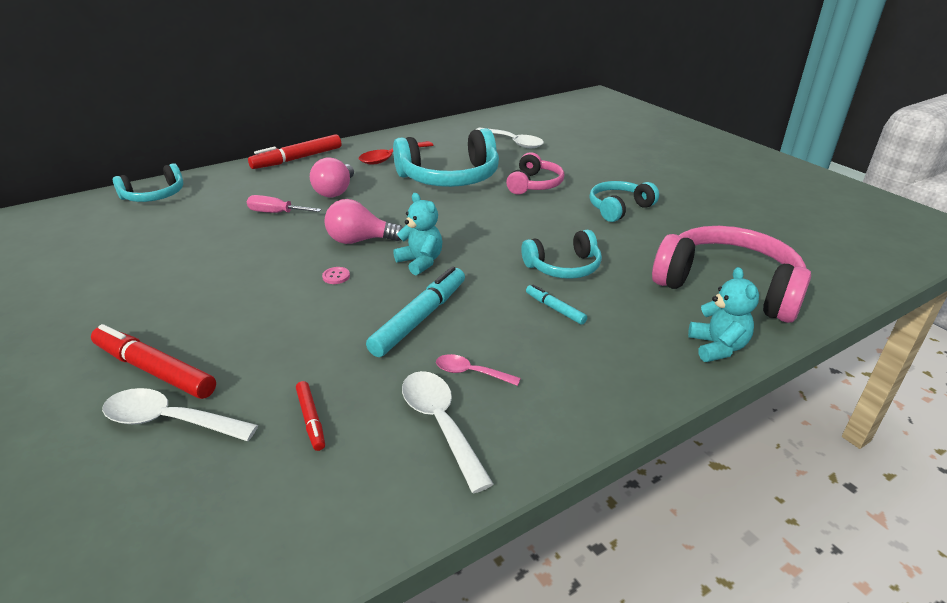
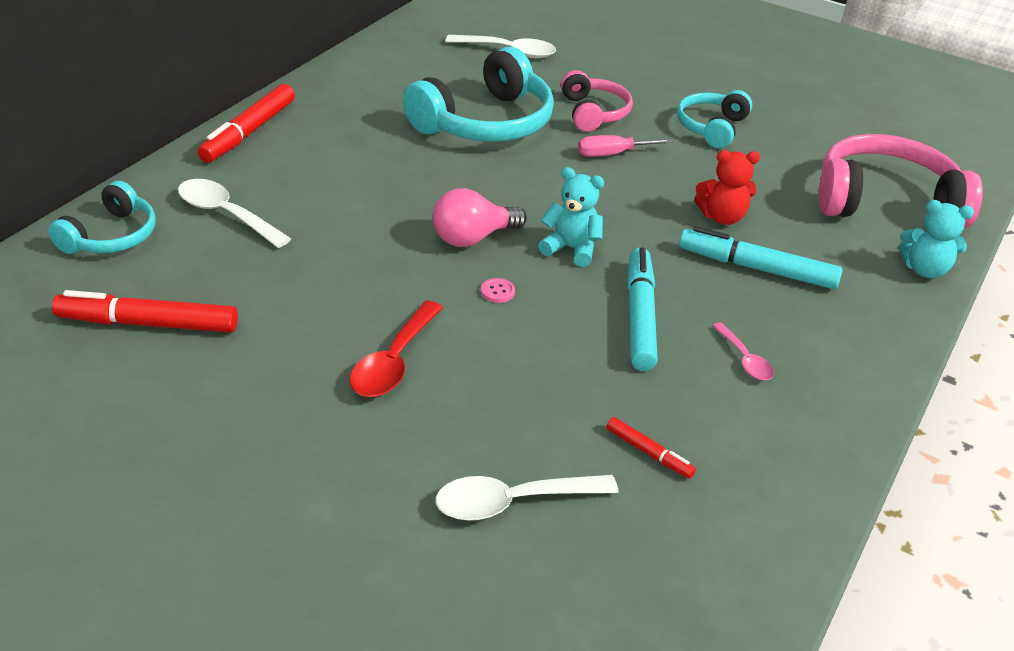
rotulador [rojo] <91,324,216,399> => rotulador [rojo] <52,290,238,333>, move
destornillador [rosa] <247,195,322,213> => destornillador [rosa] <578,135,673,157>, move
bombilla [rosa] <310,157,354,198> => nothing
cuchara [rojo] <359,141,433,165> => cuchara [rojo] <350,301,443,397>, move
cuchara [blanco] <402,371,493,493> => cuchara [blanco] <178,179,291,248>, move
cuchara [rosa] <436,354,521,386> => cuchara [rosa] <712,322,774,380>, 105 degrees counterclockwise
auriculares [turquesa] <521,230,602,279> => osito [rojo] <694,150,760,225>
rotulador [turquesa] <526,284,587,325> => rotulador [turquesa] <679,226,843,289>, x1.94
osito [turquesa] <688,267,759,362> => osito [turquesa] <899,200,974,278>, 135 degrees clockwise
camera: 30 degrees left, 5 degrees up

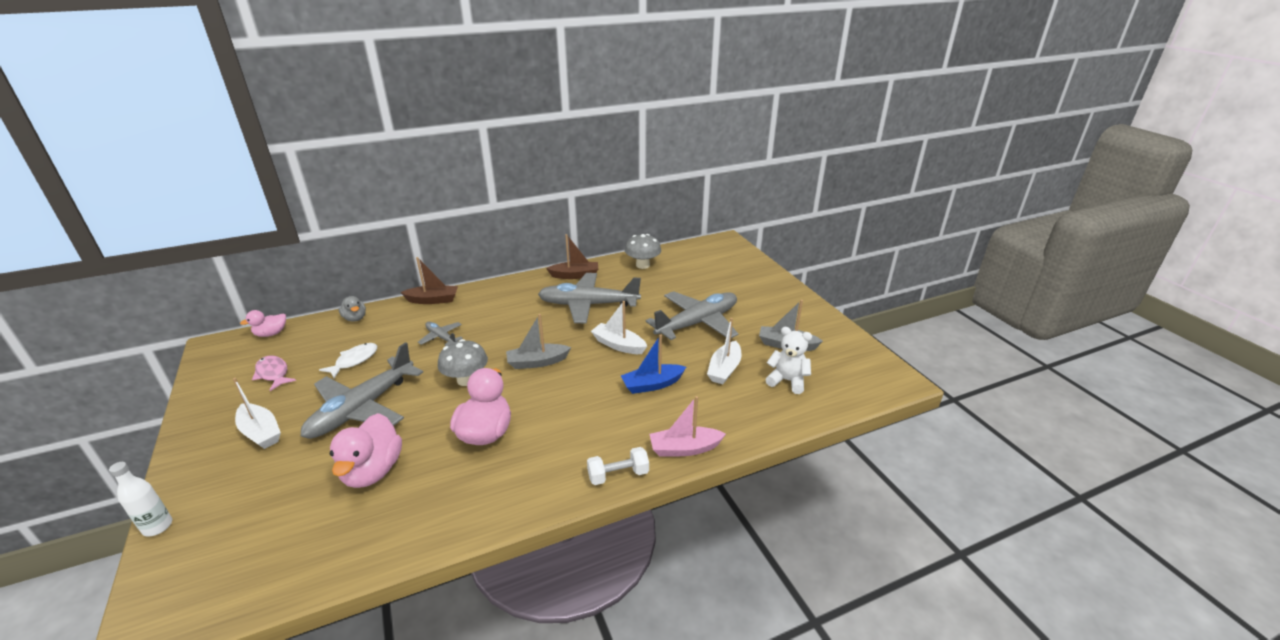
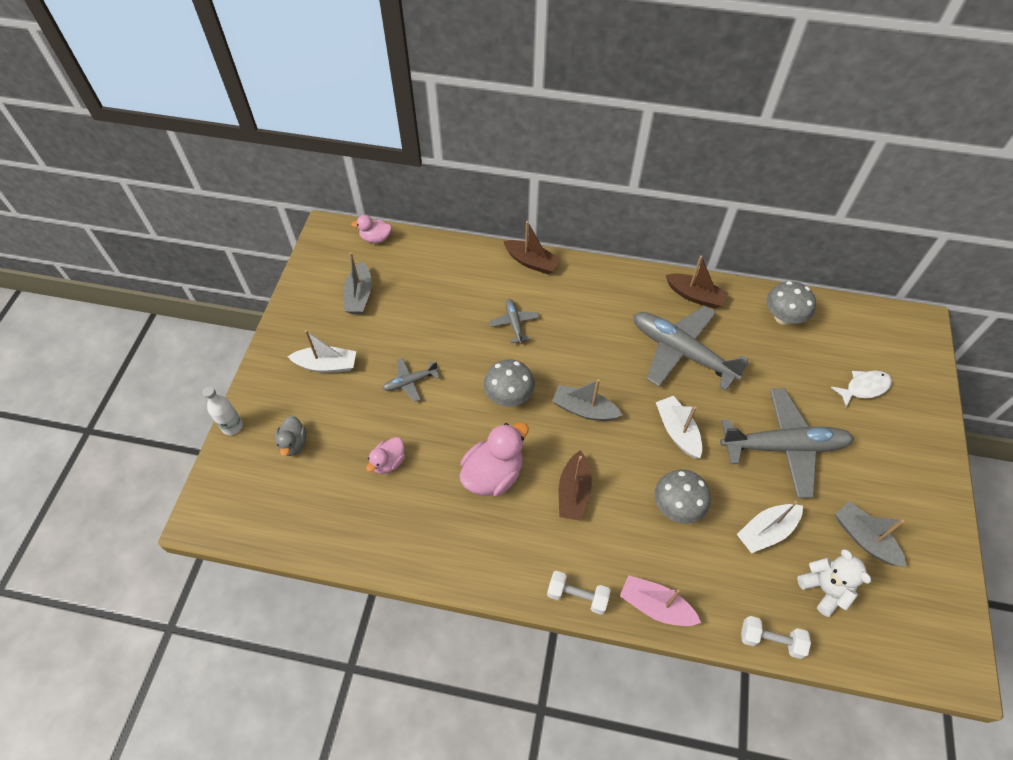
barco [blanco] <233,378,281,449> => barco [blanco] <288,330,356,373>, 75 degrees counterclockwise
pez [rosa] <252,356,296,391> => barco [gris] <344,252,372,314>
avión [gris] <301,342,423,439> => avión [gris] <382,358,440,402>, x0.47
pez [blanco] <319,343,377,379> => pez [blanco] <831,371,892,407>, move
pato [rosa] <330,413,402,488> => pato [rosa] <366,437,405,474>, x0.56
pato [gris] <339,296,366,322> => pato [gris] <275,416,307,456>, move
barco [azul] <621,334,686,394> => seta [gris] <654,470,711,524>
nothing => barco [marrón] <559,450,592,521>
nothing => mancuerna [blanco] <741,616,811,659>
camera: 35 degrees right, 25 degrees up

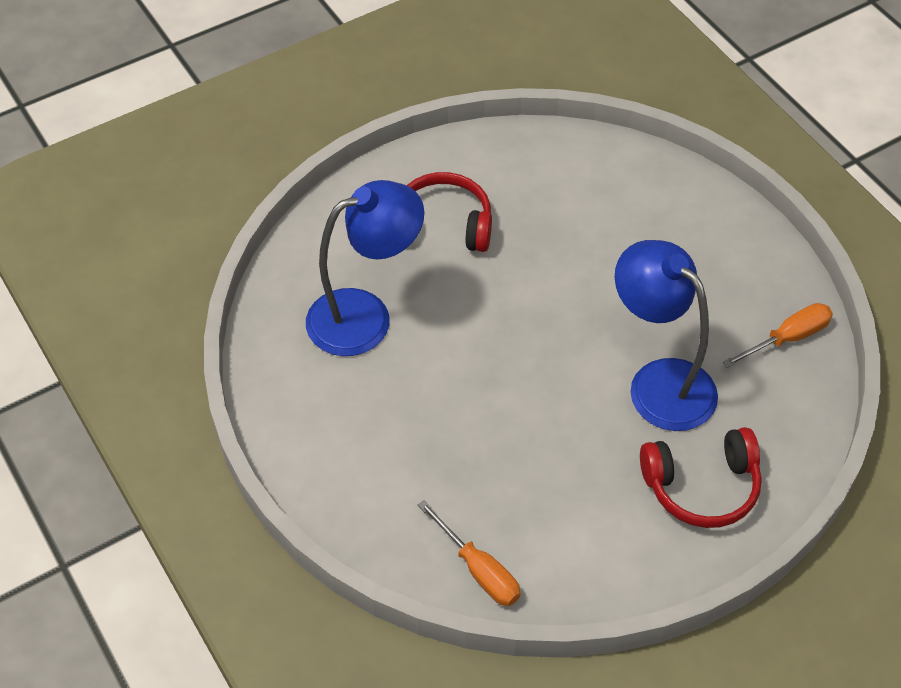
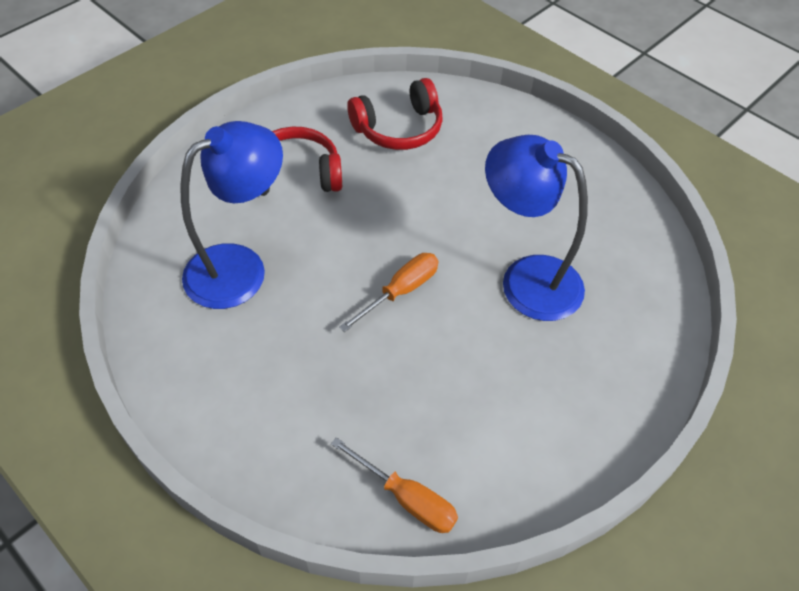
auriculares [rojo] <640,427,762,528> => auriculares [rojo] <347,78,443,150>, move
destornillador [naranja] <723,303,833,368> => destornillador [naranja] <339,253,439,332>, move
camera: 15 degrees left, 0 degrees up

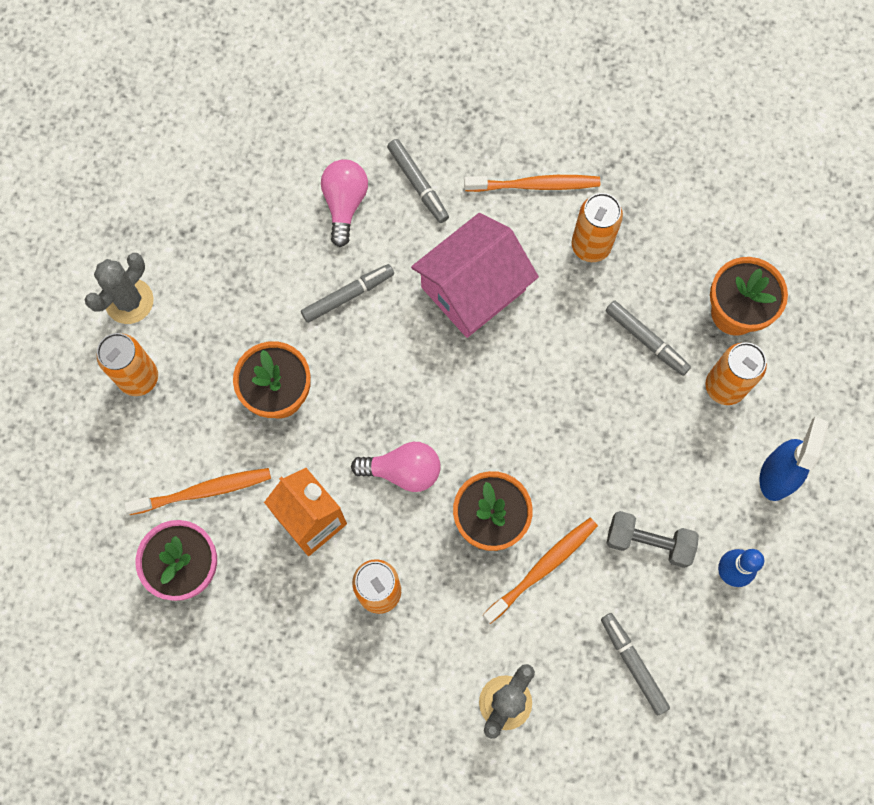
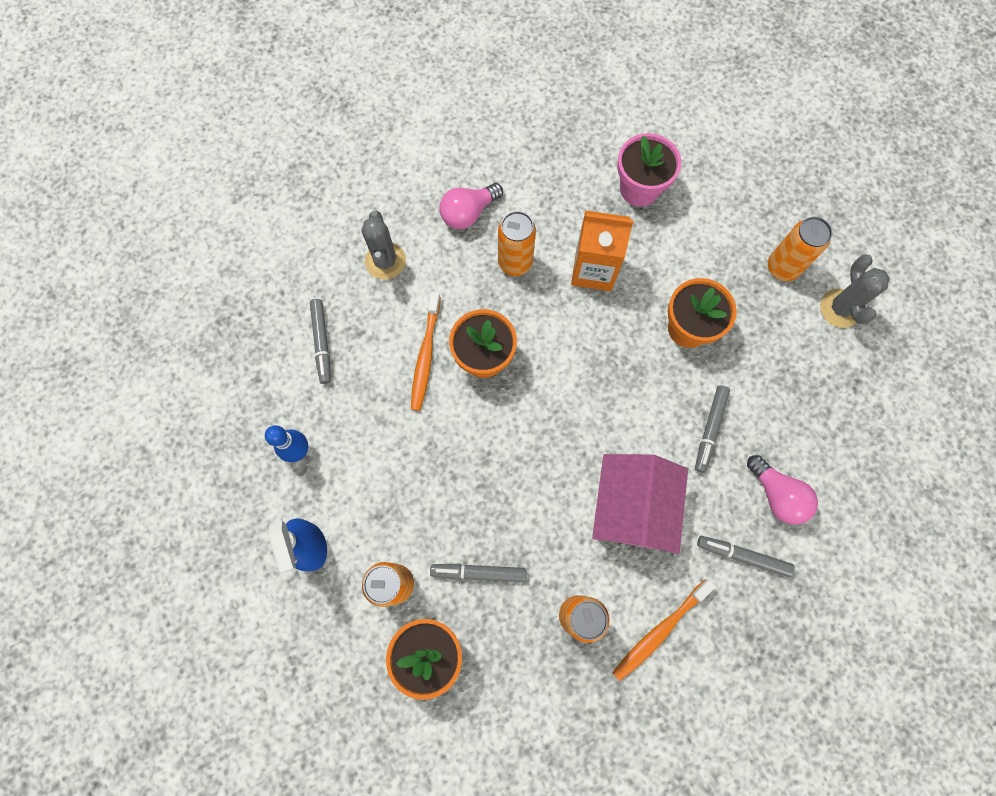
cepillo de dientes [naranja] <124,468,271,515> => nothing
bombilla [rosa] <351,442,441,492> => bombilla [rosa] <439,183,503,229>, move
rotulador [gris] <601,613,670,716> => rotulador [gris] <310,299,331,384>, 60 degrees clockwise
mancuerna [gris] <606,511,699,568> => nothing
camera: 140 degrees right, 0 degrees up

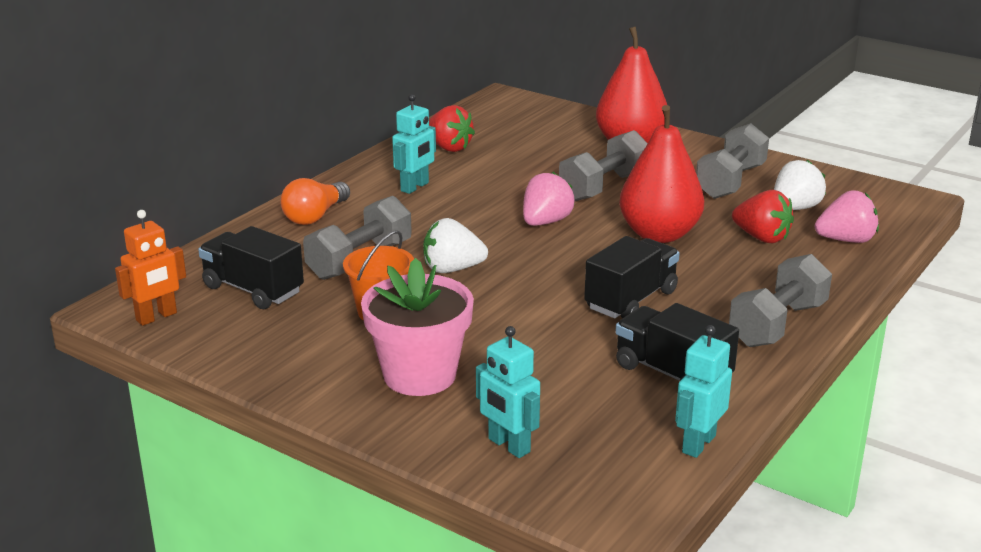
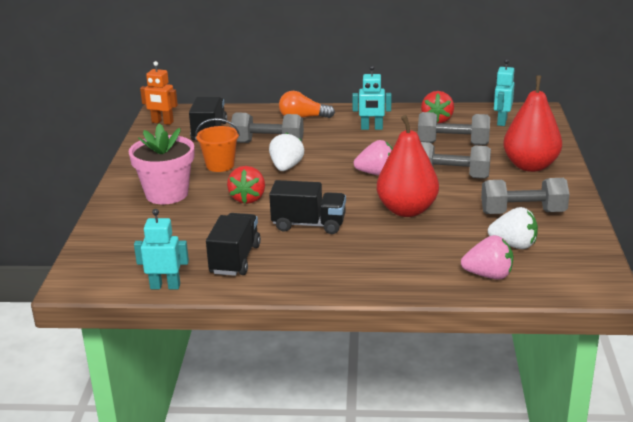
fresa [blanco] <423,218,488,273> => fresa [blanco] <269,132,304,171>, 45 degrees clockwise
robot [turquesa] <476,326,540,458> => robot [turquesa] <494,59,515,126>, move
mancuerna [gris] <729,254,832,347> => mancuerna [gris] <418,112,490,145>, move
fresa [rojo] <732,190,794,243> => fresa [rojo] <227,166,265,204>, move
fresa [rosa] <815,191,879,243> => fresa [rosa] <461,235,513,280>, 45 degrees counterclockwise
camera: 60 degrees right, 0 degrees up

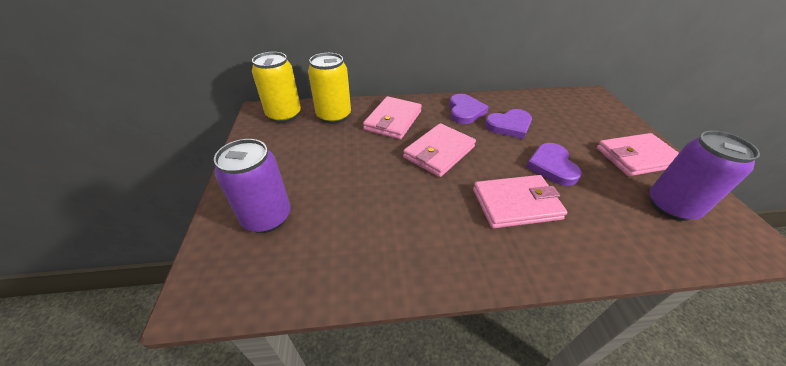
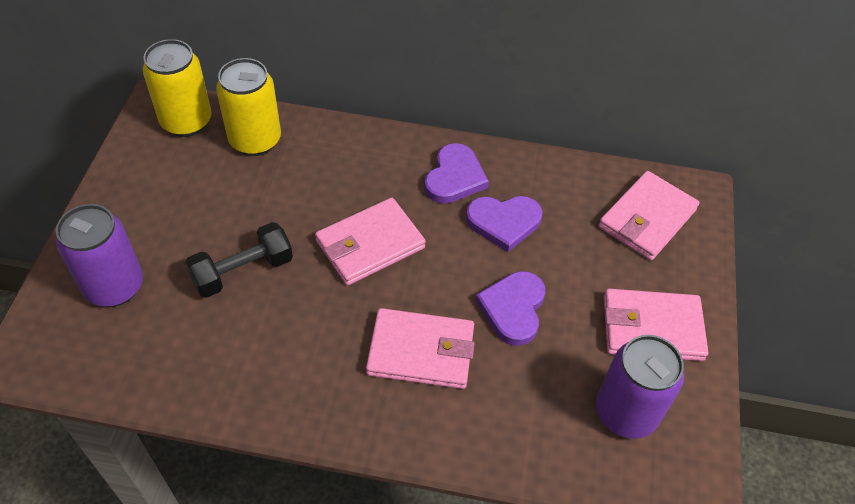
cartera [rosa] <363,96,422,140> => cartera [rosa] <598,171,699,261>, move
nothing => mancuerna [negro] <185,222,293,298>
camera: 15 degrees right, 10 degrees up

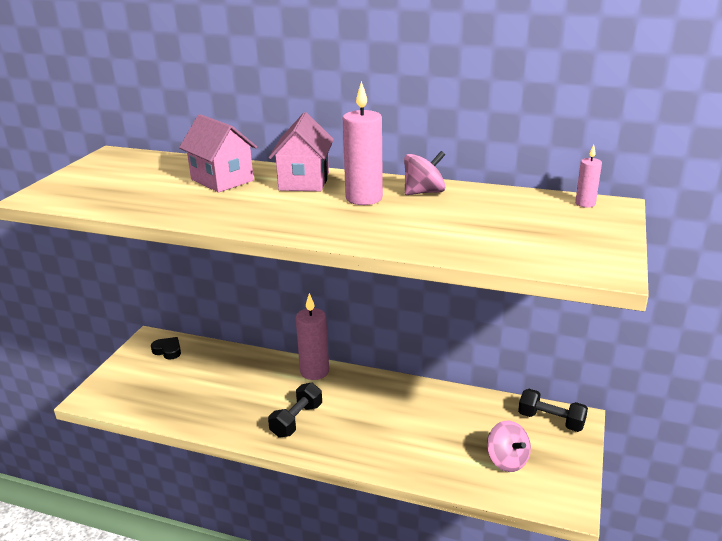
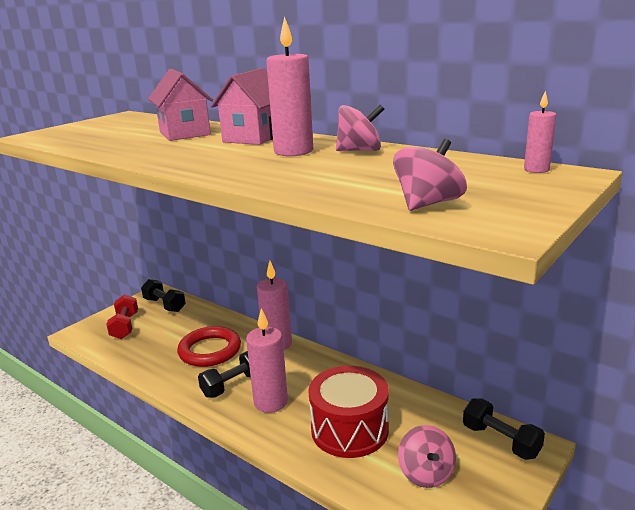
corazón [negro] <151,337,181,360> => mancuerna [negro] <141,279,186,312>
nothing => mancuerna [rojo] <106,294,138,339>
nothing => anillo [rojo] <177,326,241,367>
nothing => vela [rosa] <246,308,288,413>
nothing => tambor [rojo] <308,366,389,458>
nothing => peonza [rosa] <393,139,467,211>
camera: 20 degrees right, 5 degrees down

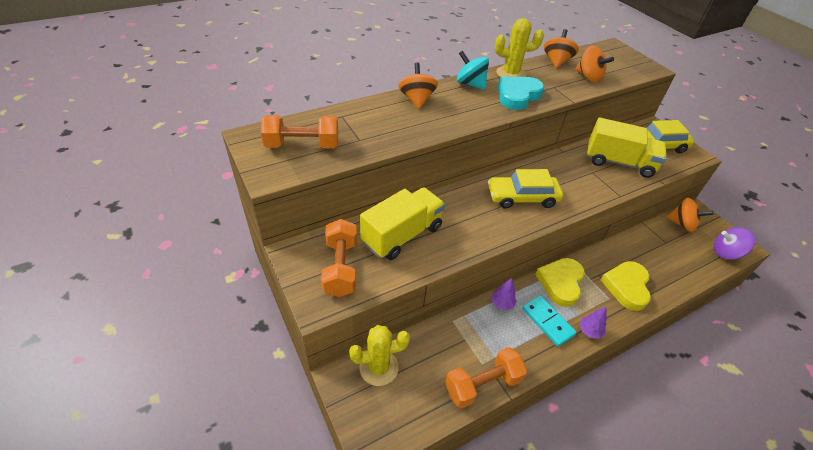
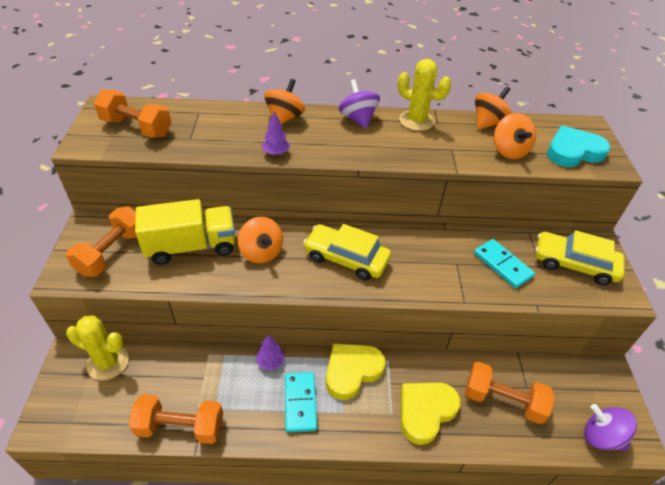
peonza [turquesa] <457,51,489,90> => peonza [morado] <338,79,380,129>
corazón [turquesa] <498,77,544,110> => corazón [turquesa] <547,126,610,167>, move
árbol [morado] <579,307,607,339> => árbol [morado] <262,111,290,155>, move
camión [amarillo] <587,118,667,178> => ficha de dominó [turquesa] <474,239,535,288>
peonza [naranja] <666,198,714,232> => peonza [naranja] <238,217,283,264>, move
nothing => mancuerna [naranja] <465,362,555,424>
camera: 30 degrees right, 0 degrees up

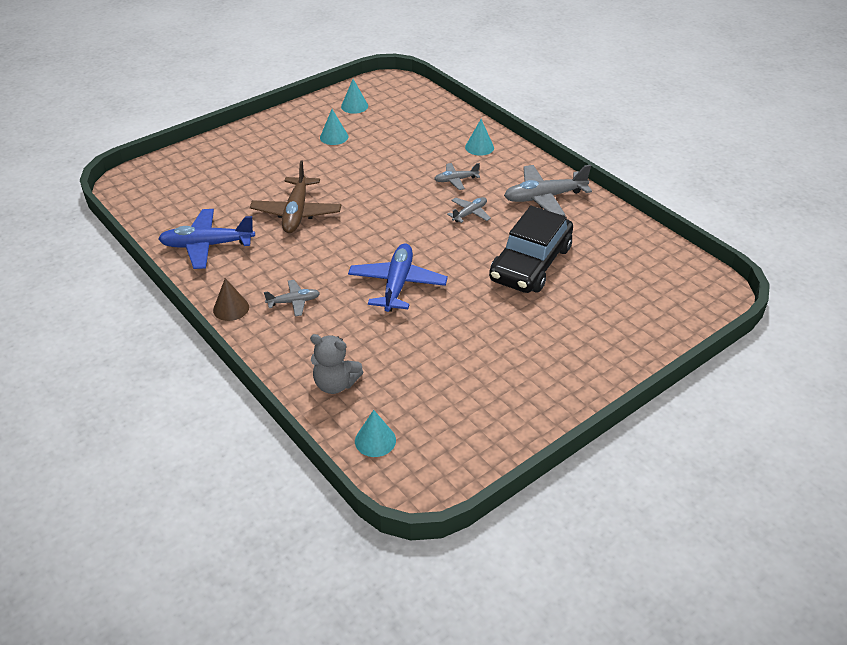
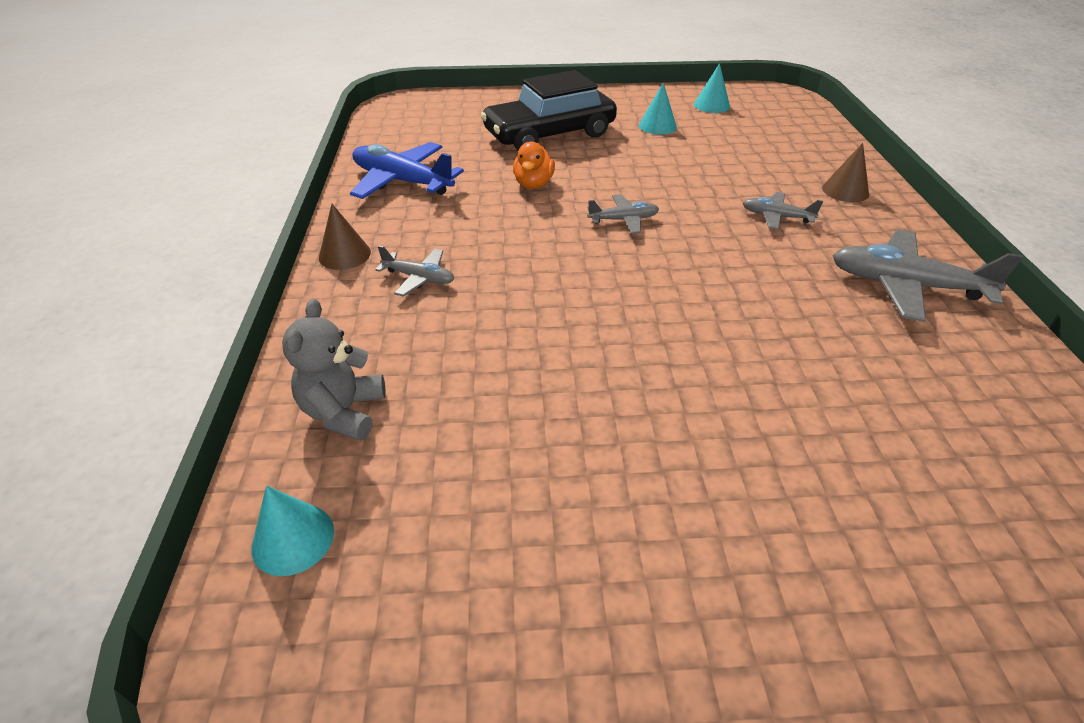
avión [marrón] <250,161,341,233> => pato [naranja] <513,142,555,189>
osito [gris] <310,334,363,394> => osito [gris] <282,299,386,441>, 45 degrees clockwise
avión [azul] <348,243,448,312> => nothing
avión [gris] <447,197,491,223> => avión [gris] <587,194,659,234>, move
cono [turquesa] <465,119,494,156> => cono [marrón] <822,143,869,202>
coche [negro] <489,206,573,293> => coche [negro] <481,70,617,151>, move
camera: 35 degrees right, 0 degrees up

